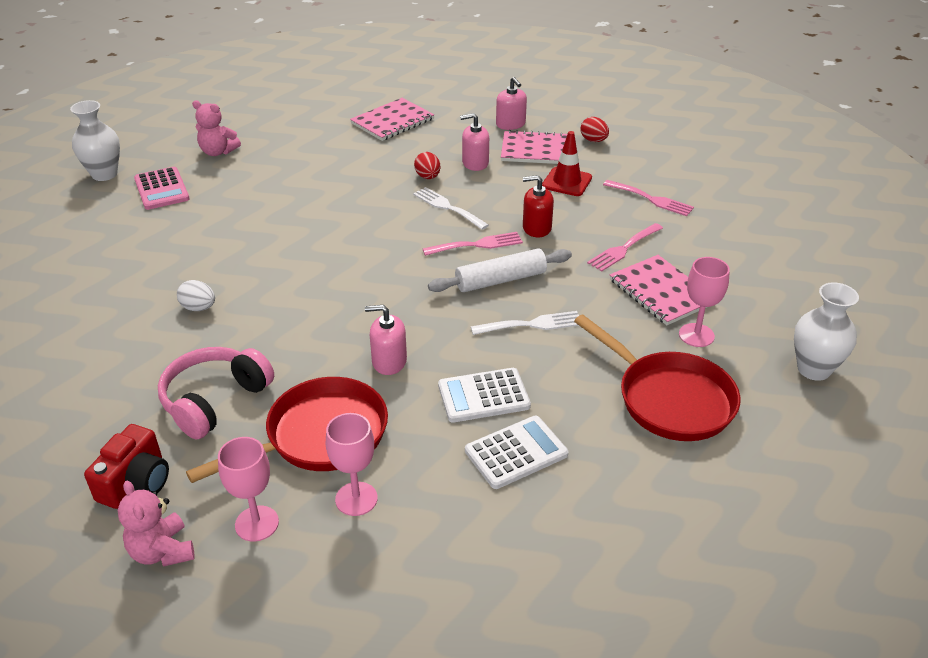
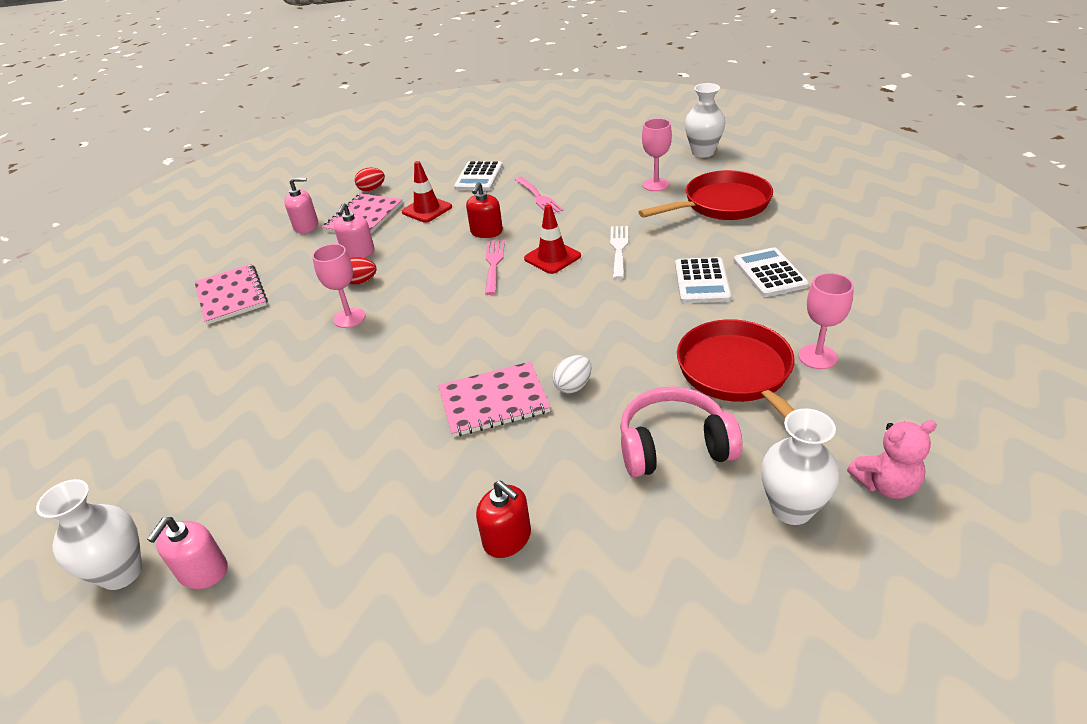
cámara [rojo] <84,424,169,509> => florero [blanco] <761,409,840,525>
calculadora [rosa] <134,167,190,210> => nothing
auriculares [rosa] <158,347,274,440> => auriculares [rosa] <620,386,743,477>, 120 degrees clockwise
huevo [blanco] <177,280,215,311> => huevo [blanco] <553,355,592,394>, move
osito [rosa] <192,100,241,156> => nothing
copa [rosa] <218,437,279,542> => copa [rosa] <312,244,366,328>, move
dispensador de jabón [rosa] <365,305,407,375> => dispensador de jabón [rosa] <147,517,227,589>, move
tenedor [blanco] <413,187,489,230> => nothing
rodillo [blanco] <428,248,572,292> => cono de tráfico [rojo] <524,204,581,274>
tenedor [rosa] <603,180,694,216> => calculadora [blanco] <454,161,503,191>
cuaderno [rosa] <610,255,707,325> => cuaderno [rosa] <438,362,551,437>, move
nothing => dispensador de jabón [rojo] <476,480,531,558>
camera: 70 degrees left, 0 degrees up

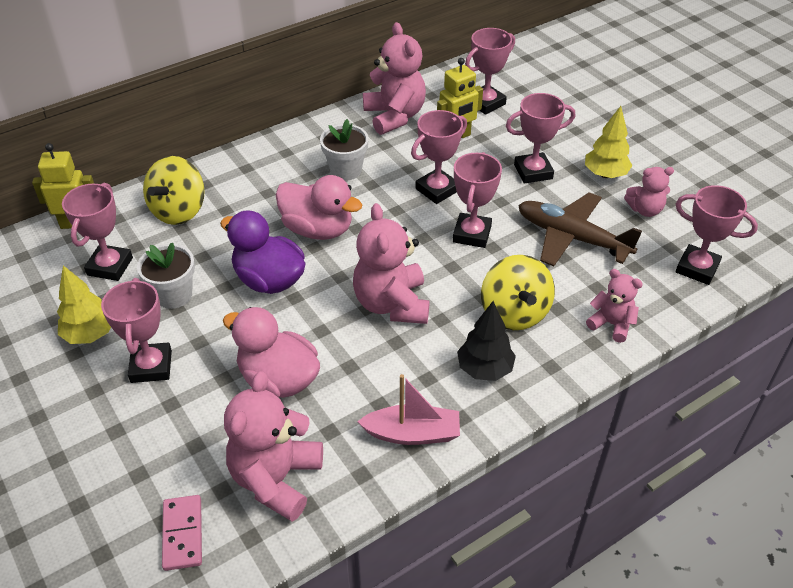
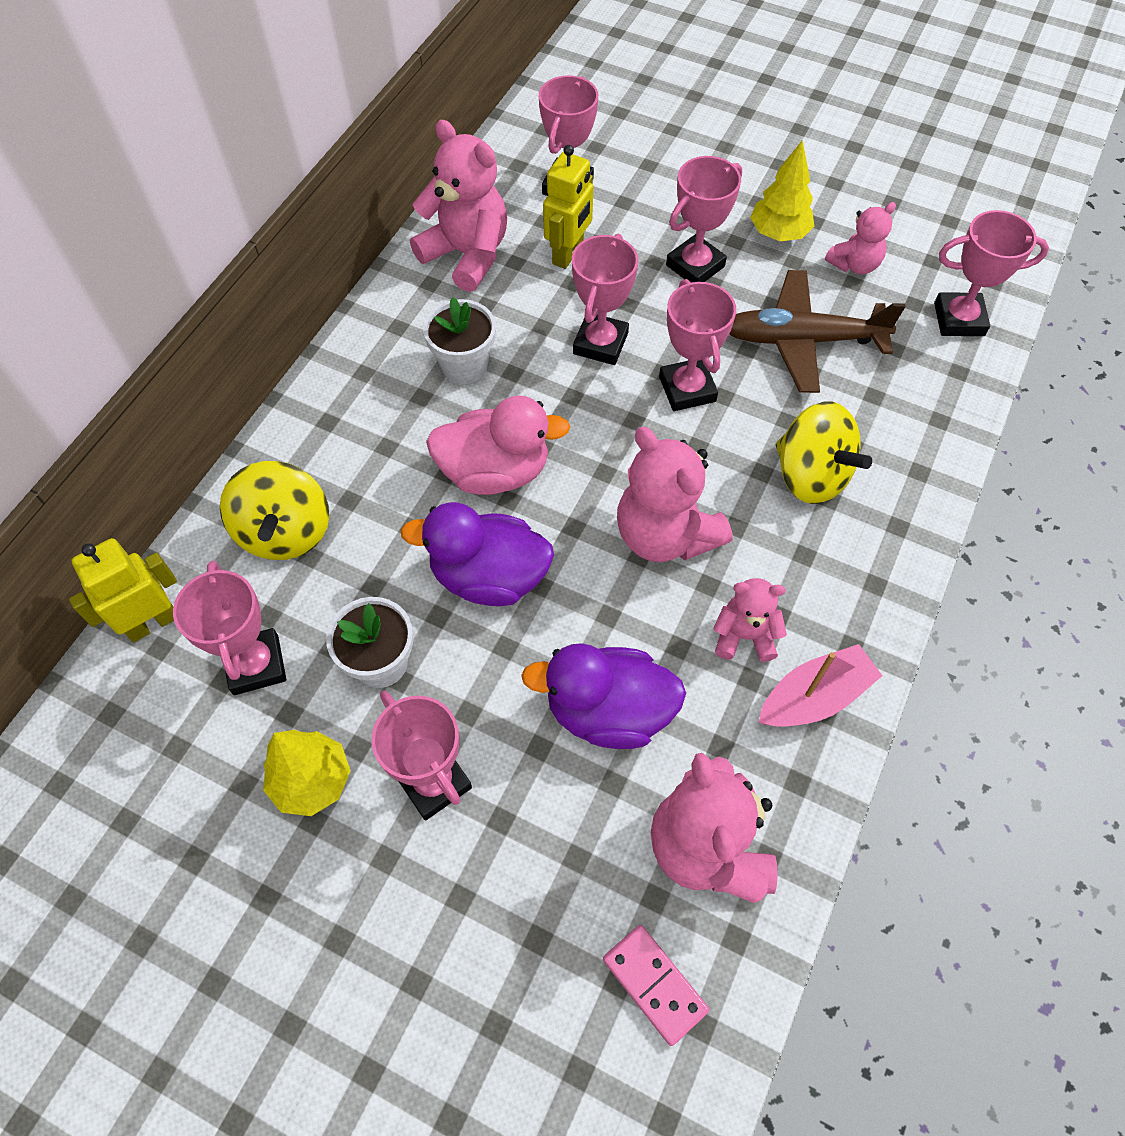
pato [rosa] <223,307,320,398> => pato [morado] <521,643,686,749>
árbol [negro] <457,301,516,381> => nothing
osito [rosa] <586,269,643,343> => osito [rosa] <713,578,787,662>, move
camera: 30 degrees left, 15 degrees up

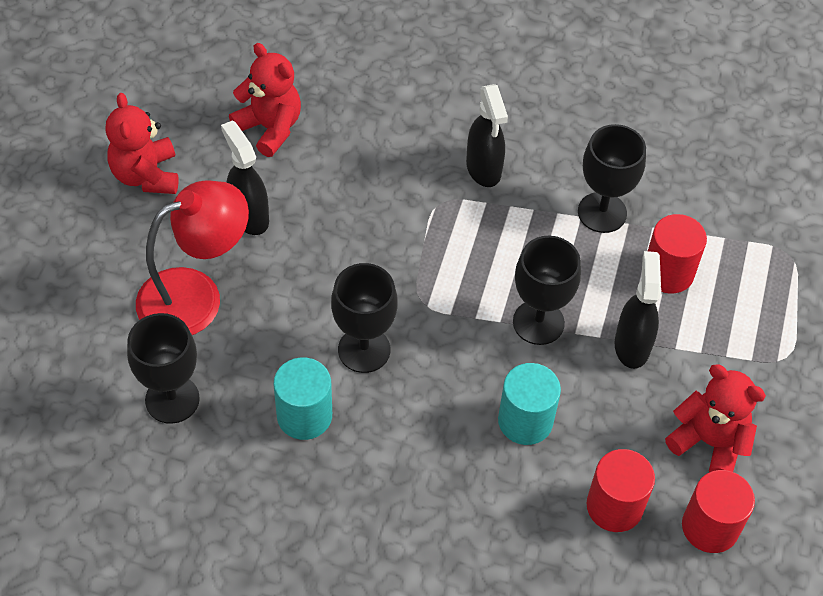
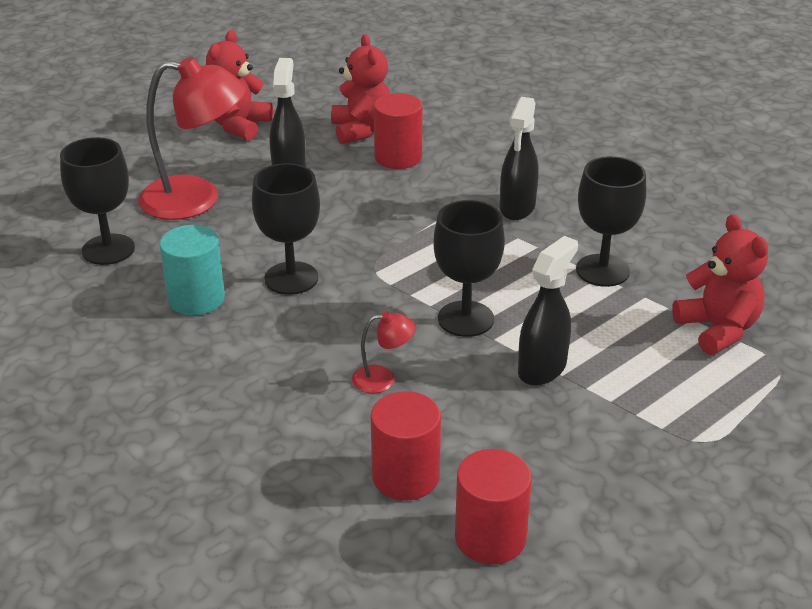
cilindro [turquesa] <498,363,561,445> => lámpara [rojo] <352,312,415,393>
cilindro [rojo] <648,214,707,294> => cilindro [rojo] <374,93,423,169>, move
osito [rojo] <665,364,766,472> => osito [rojo] <672,214,768,355>, move
camera: 35 degrees right, 20 degrees down

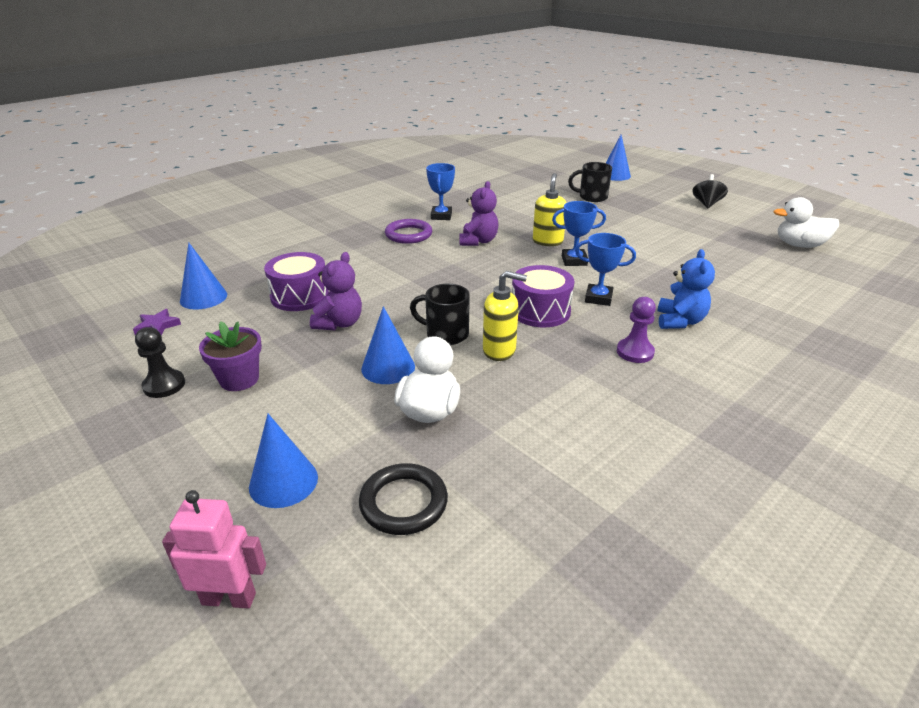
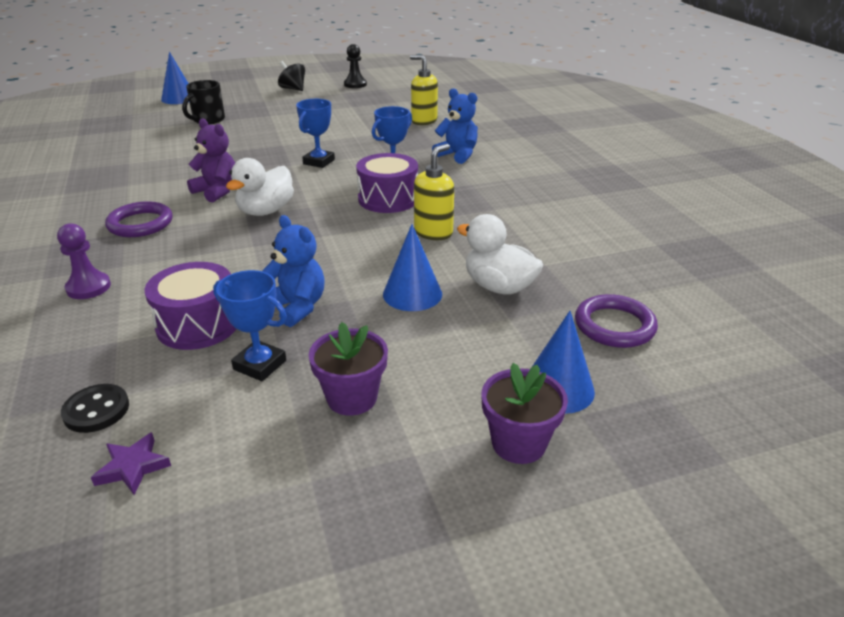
peón [negro] <135,327,185,398> => peón [negro] <344,44,367,88>, move
robot [rosa] <162,490,266,609> => nothing
cono [azul] <180,243,227,309> => botón [negro] <61,384,129,433>
osito [morado] <310,252,362,330> => osito [azul] <262,215,325,327>
anillo [negro] <359,463,448,535> => anillo [morado] <575,294,658,348>
taza [negro] <410,284,470,345> => nothing
trofeo [azul] <426,163,455,220> => trofeo [azul] <213,270,287,381>, move
dispensador de jabón [amarillo] <533,173,567,246> => dispensador de jabón [amarillo] <410,55,438,125>, move
peón [morado] <617,297,656,363> => peón [morado] <57,223,111,299>, move
pato [blanco] <774,197,839,248> => pato [blanco] <226,158,294,216>, move
nothing => maceta [morado] <481,363,568,464>
camera: 65 degrees left, 0 degrees up

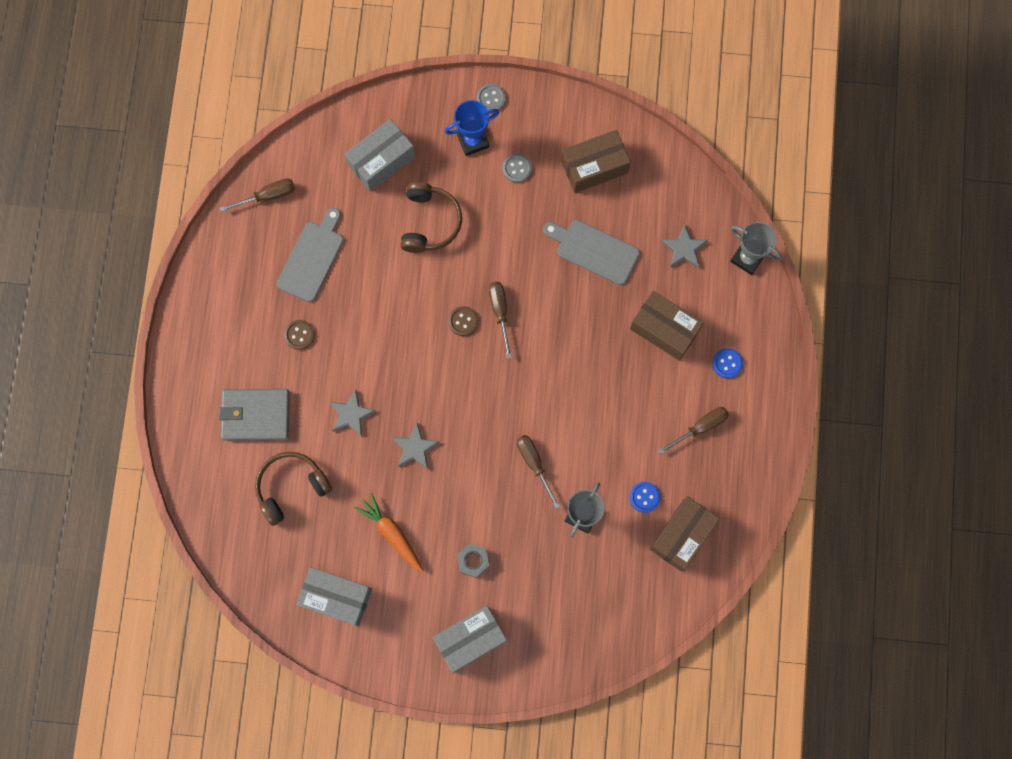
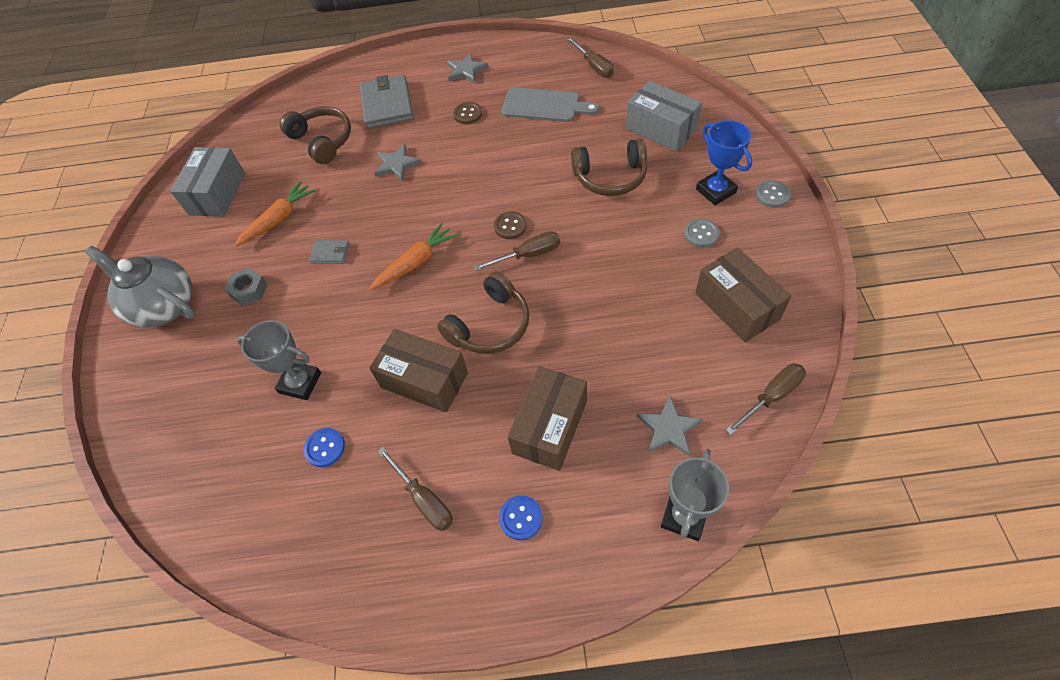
estrella [gris] <392,423,440,469> => estrella [gris] <447,53,489,83>, move
caja [gris] <433,605,507,673> => tetera [gris] <85,246,196,328>
destornillador [marrón] <517,435,560,509> => destornillador [marrón] <726,364,806,435>, move
tabla de cortar [gris] <543,220,640,285> => nothing
caja [marrón] <650,496,720,572> => caja [marrón] <369,329,468,413>, move
nothing => cartera [gris] <309,240,349,264>
nothing => zanahoria [naranja] <370,223,457,290>
nothing => auriculares [marrón] <437,271,529,354>
camera: 85 degrees right, 20 degrees down

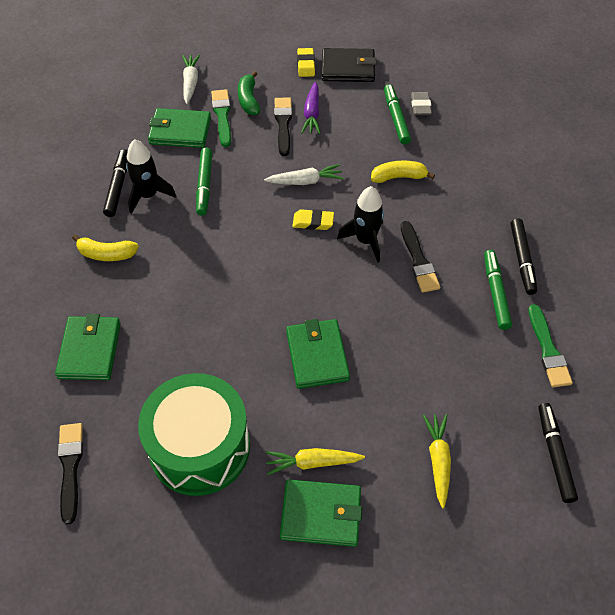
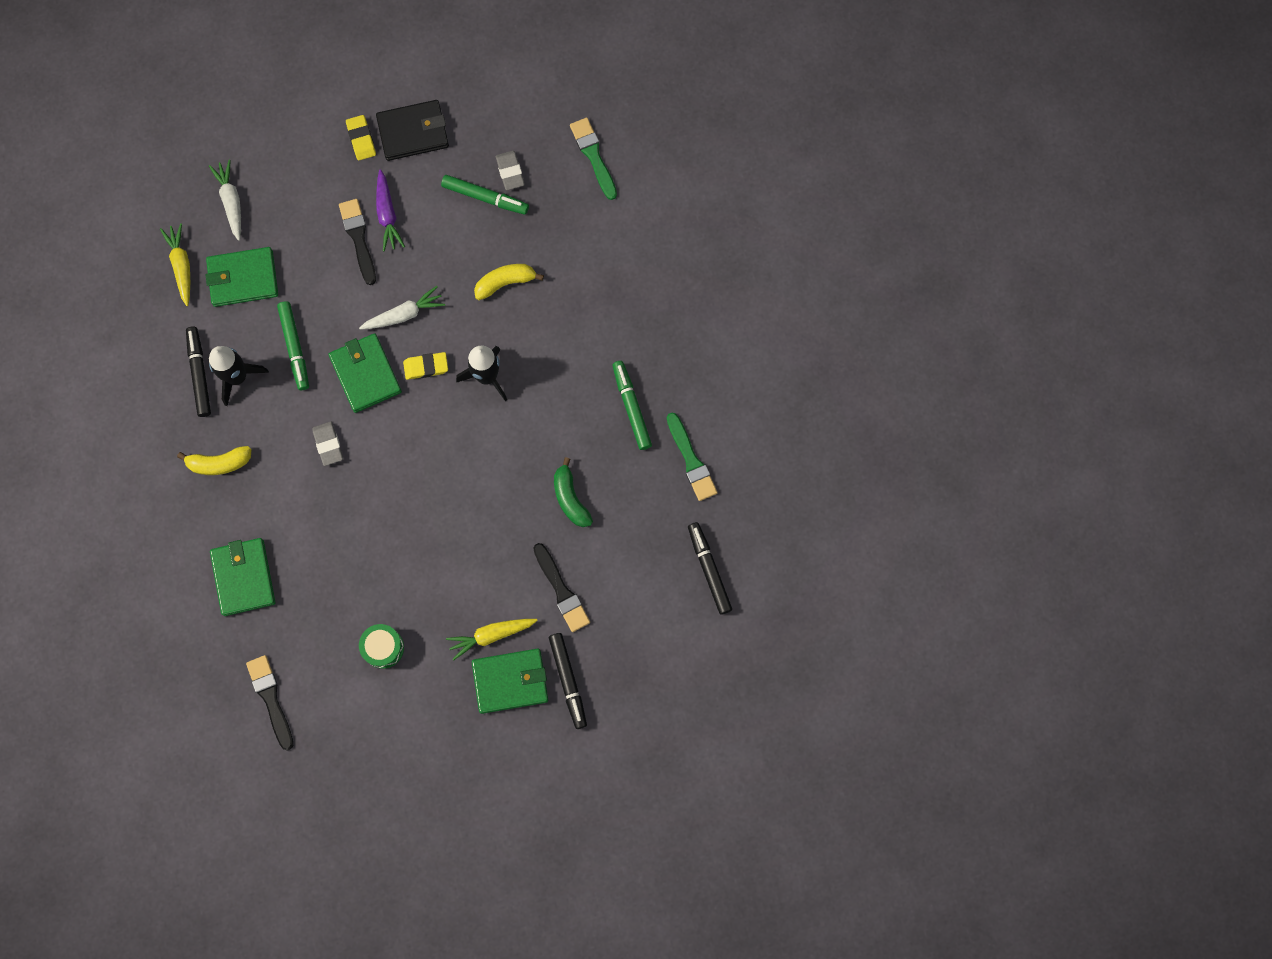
tambor [verde] <138,373,250,496> => tambor [verde] <359,624,404,669>, x0.43
pincel [verde] <211,89,231,147> => pincel [verde] <570,118,617,200>, move
plátano [verde] <238,71,260,115> => plátano [verde] <554,457,593,527>, move
cartera [verde] <286,319,350,389> => cartera [verde] <329,333,402,413>, move
rotulador [verde] <384,84,411,144> => rotulador [verde] <441,175,529,215>, 135 degrees clockwise
pincel [negro] <401,221,440,293> => pincel [negro] <533,543,590,632>, move
zanahoria [amarillo] <423,414,451,508> => zanahoria [amarillo] <160,223,190,306>, move
rotulador [negro] <510,218,537,295> => rotulador [negro] <549,633,587,729>, move
nothing => goma de borrar [gris] <313,422,343,466>
camera: 15 degrees left, 20 degrees up

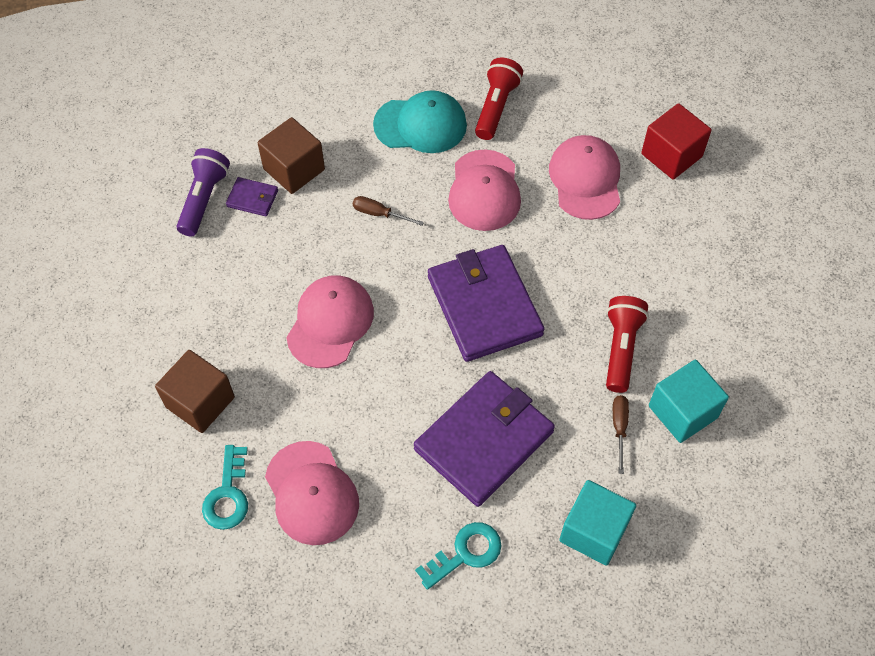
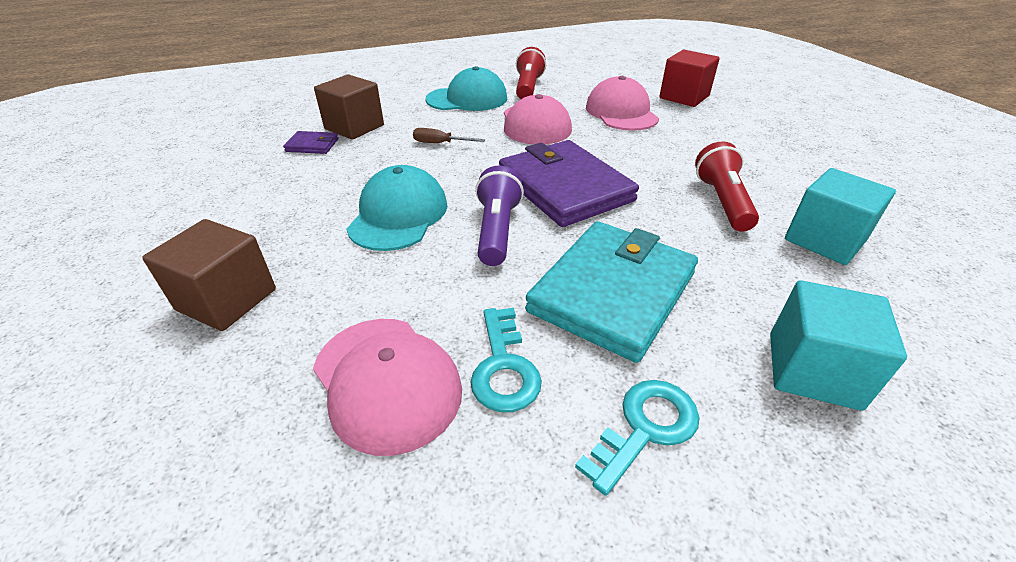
lámpara de mano [morado] <176,148,230,236> => lámpara de mano [morado] <475,166,524,266>, move
llave [turquesa] <202,445,248,530> => llave [turquesa] <471,308,542,412>, move
gorra [rosa] <286,275,374,368> => gorra [turquesa] <347,165,448,251>
cartera [morado] <414,371,555,507> => cartera [turquesa] <525,221,698,363>
destornillador [marrón] <613,395,629,474> => nothing
camera: 10 degrees left, 20 degrees down

